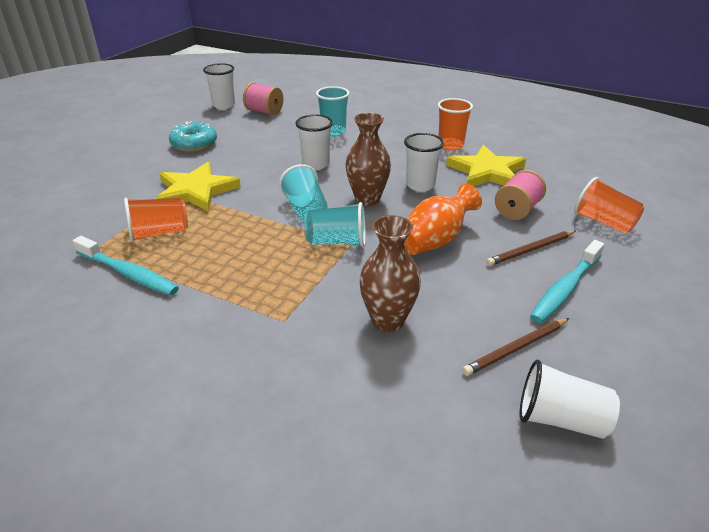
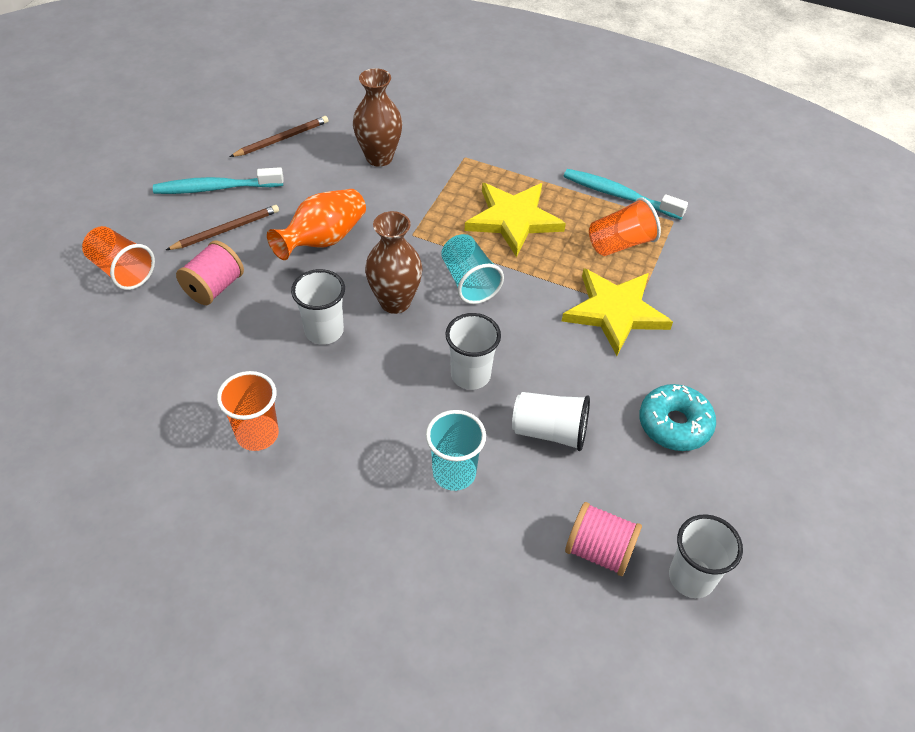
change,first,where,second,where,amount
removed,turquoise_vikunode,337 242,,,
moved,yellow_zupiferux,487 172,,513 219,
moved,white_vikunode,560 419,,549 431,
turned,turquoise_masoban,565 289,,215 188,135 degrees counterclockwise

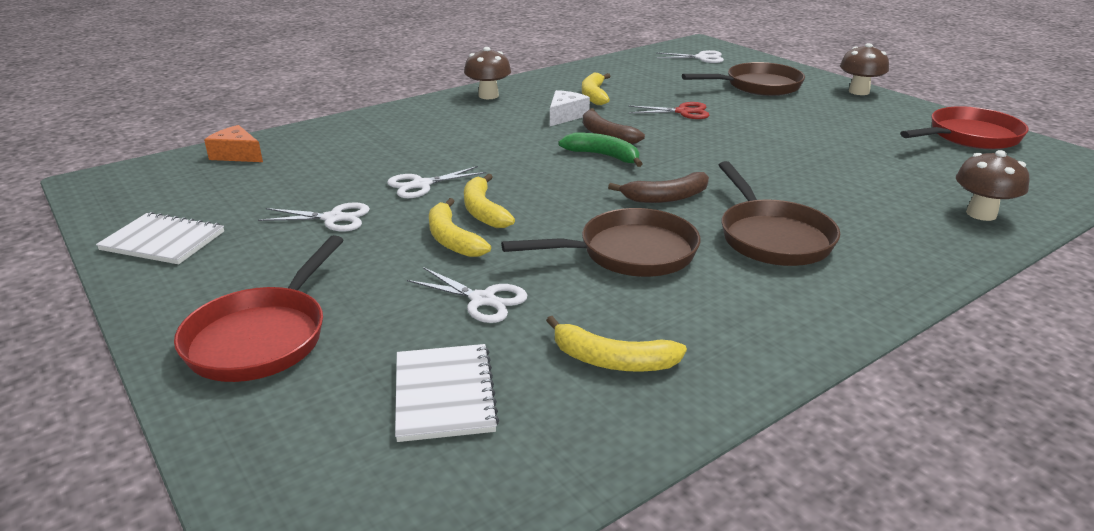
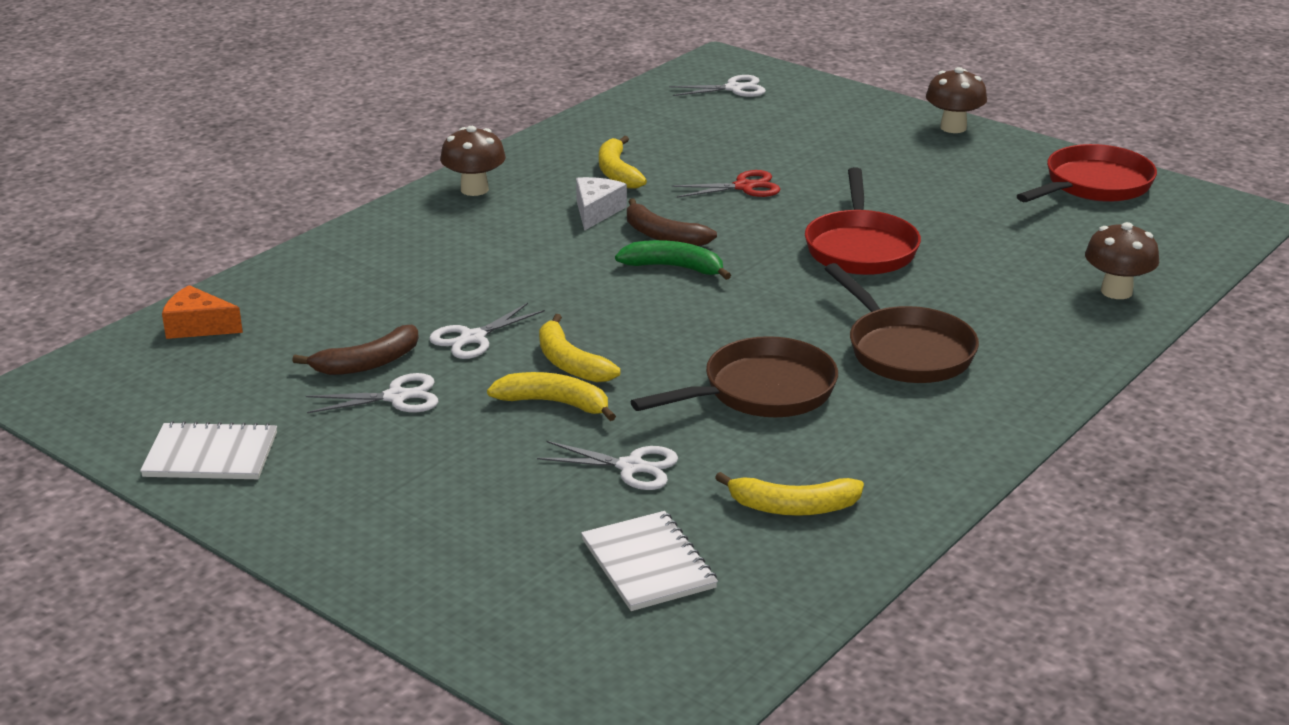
change,first,where,second,where,amount
moved,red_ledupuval,262 337,,860 248,
turned,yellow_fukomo,452 239,,555 403,150 degrees clockwise
moved,brown_fukomo,666 197,,367 363,
removed,brown_ledupuval,758 86,,,

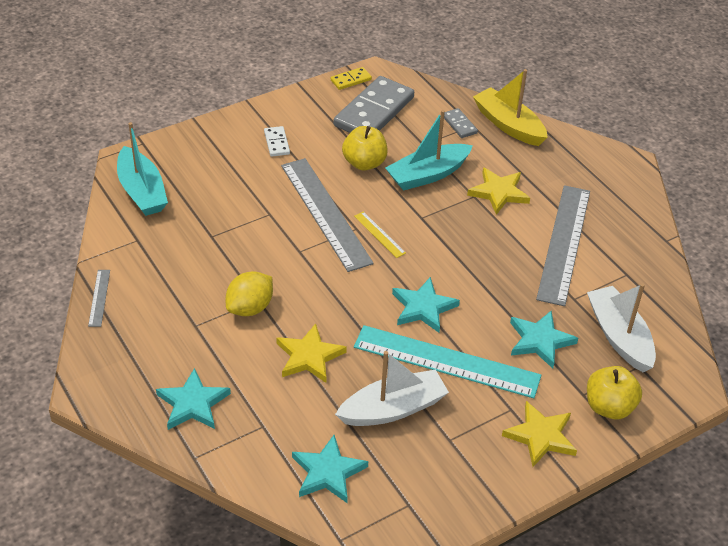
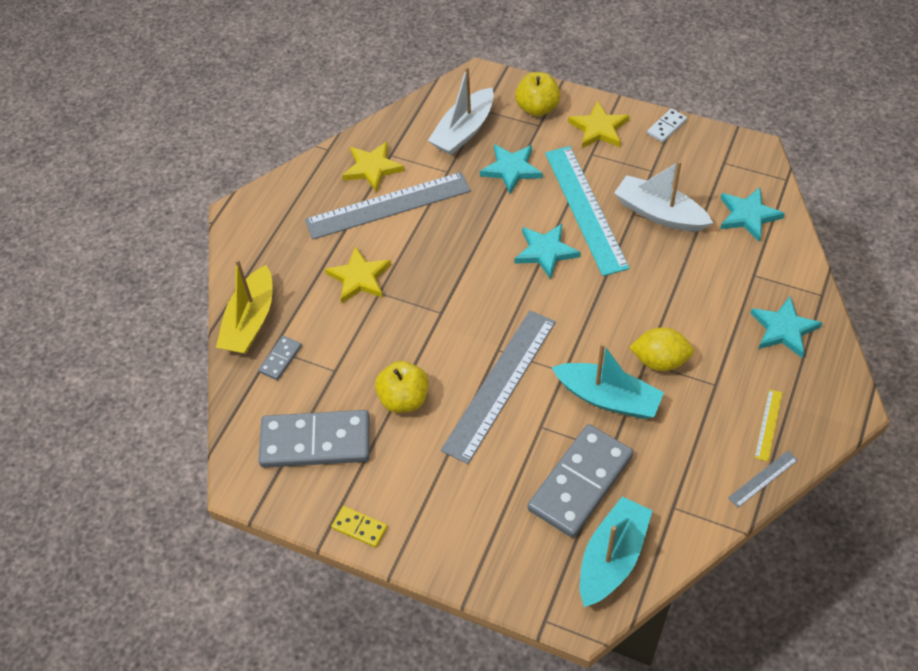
change,first,where,second,where,amount
moved,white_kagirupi,277 143,,666 127,
moved,yellow_zupiferux,309 356,,372 168,
moved,yellow_kagirupi,351 80,,360 527,
moved,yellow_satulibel,379 234,,768 424,
moved,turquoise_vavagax,428 175,,608 398,
added,,,grey_kagirupi,580 482,

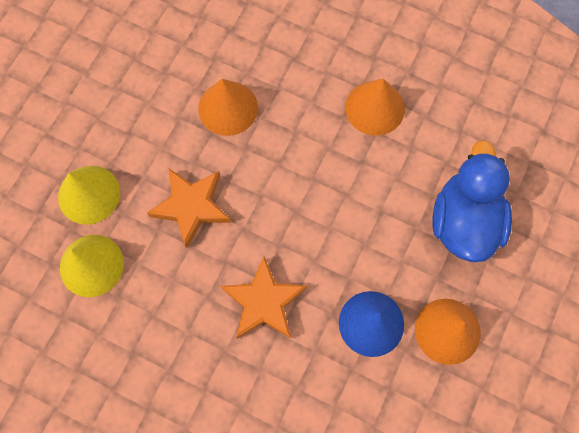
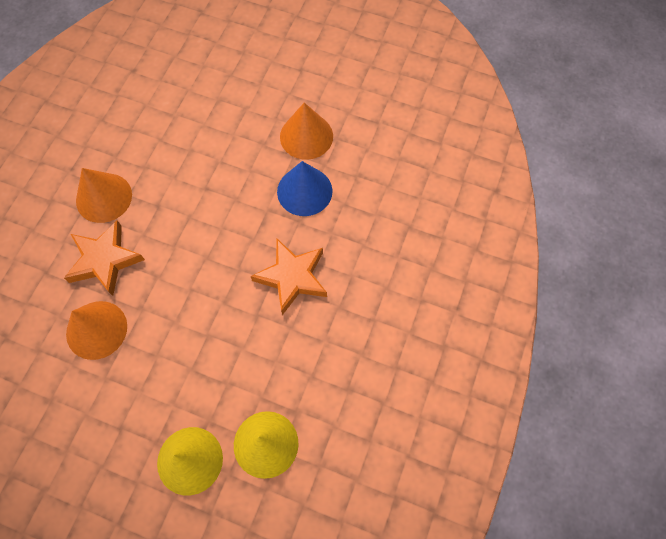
change,first,where,second,where,amount
moved,orange_zupiferux,191 207,,105 260,
removed,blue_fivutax,464 221,,,

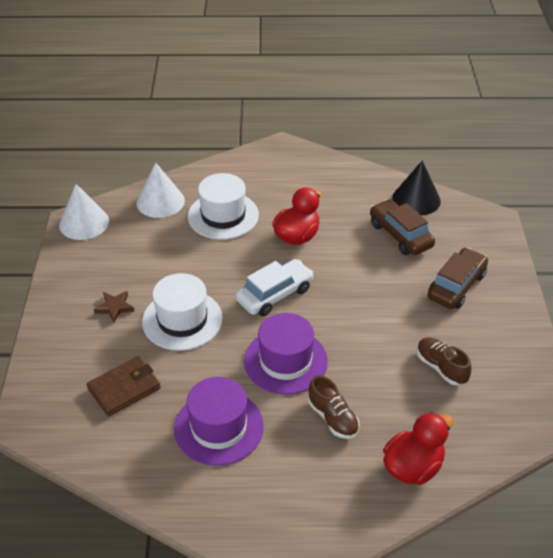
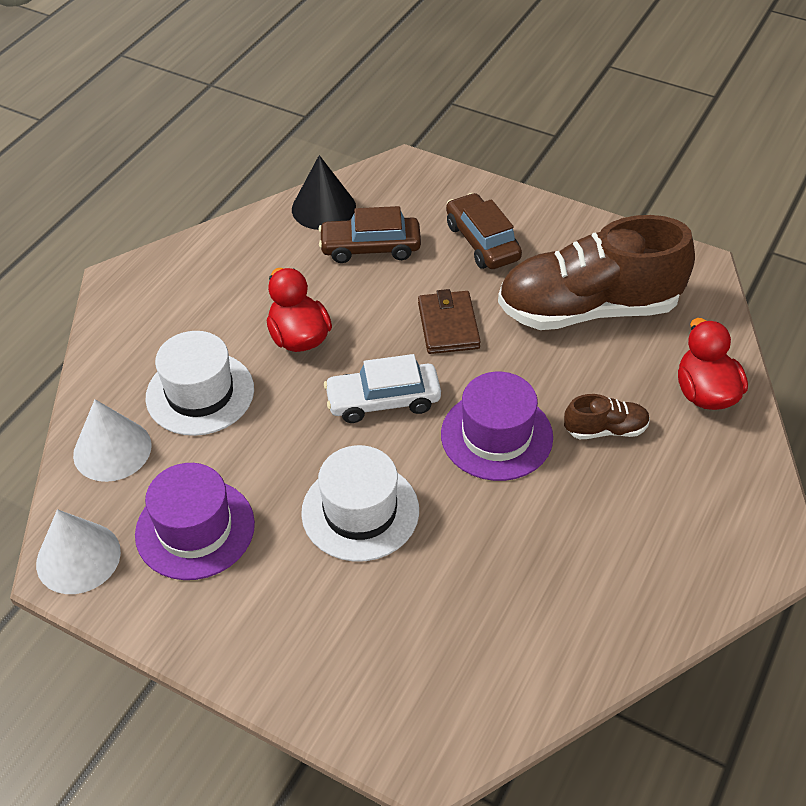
change,first,where,second,where,amount
moved,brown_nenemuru,124 388,,448 325,
removed,brown_zupiferux,115 307,,,
moved,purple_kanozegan,218 427,,195 529,
turned,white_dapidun,275 295,,383 401,90 degrees counterclockwise
resized,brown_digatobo,441 367,,588 309,x2.38

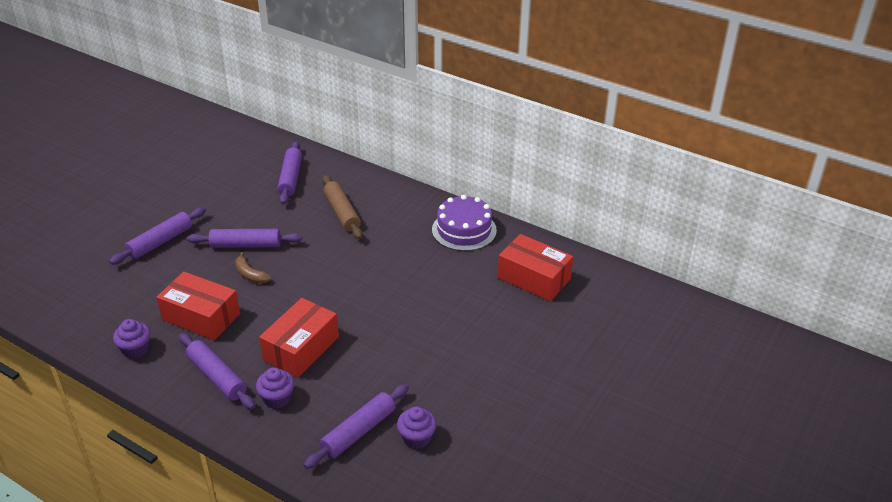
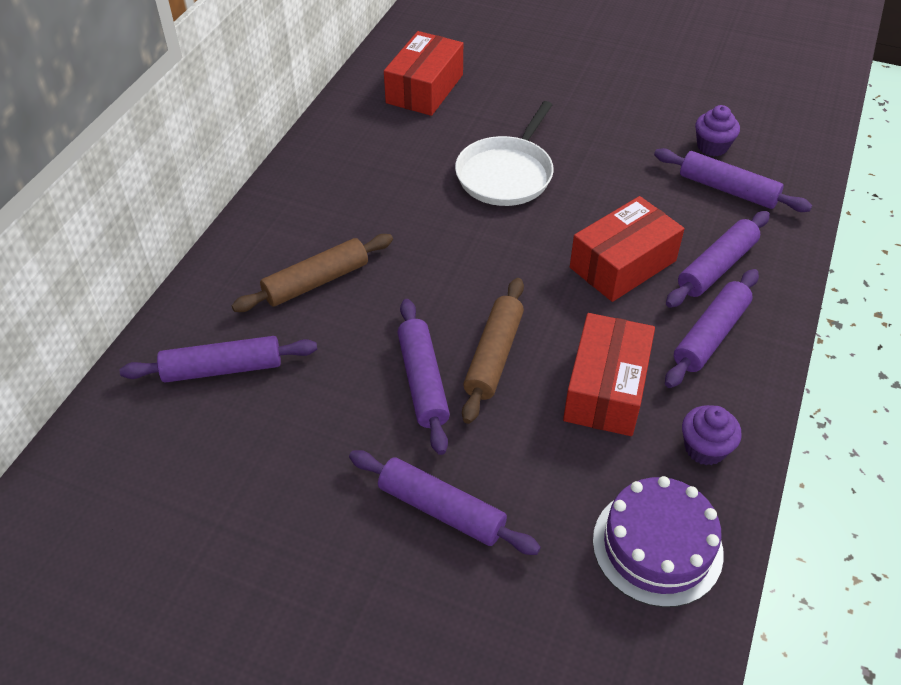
change,first,where,second,where,amount
replaced,brown_fukomo,250 274,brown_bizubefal,493 356,
replaced,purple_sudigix,277 398,purple_bizubefal,716 267,
turned,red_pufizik,301 348,,623 264,60 degrees counterclockwise
moved,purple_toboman,464 230,,657 546,
added,,,white_ledupuval,506 174,

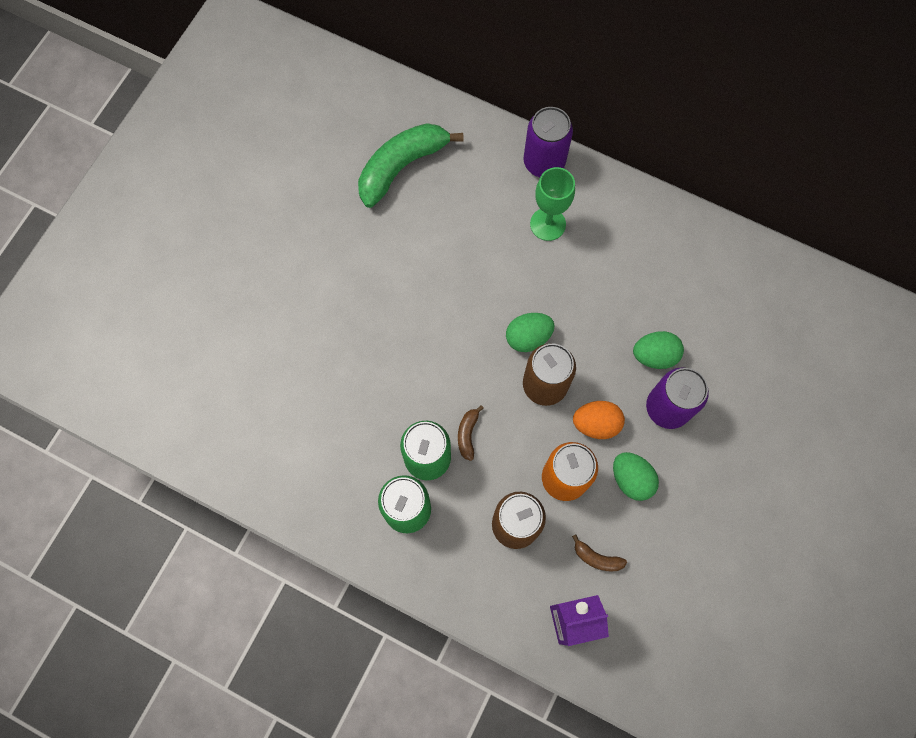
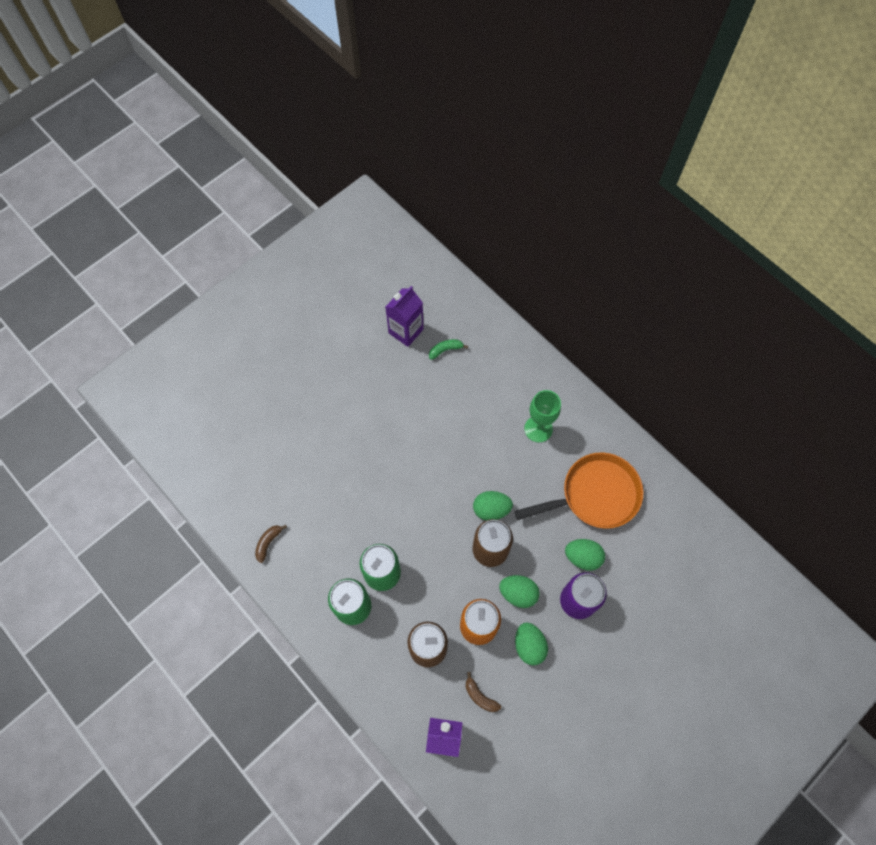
change,first,where,second,where,amount
resized,green_fukomo,402 167,,445 350,x0.42
moved,brown_fukomo,467 434,,268 543,
removed,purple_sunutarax,544 162,,,
recoloured,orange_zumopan,596 424,green_zumopan,518 593,
added,,,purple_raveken,406 331,
added,,,orange_ledupuval,595 495,

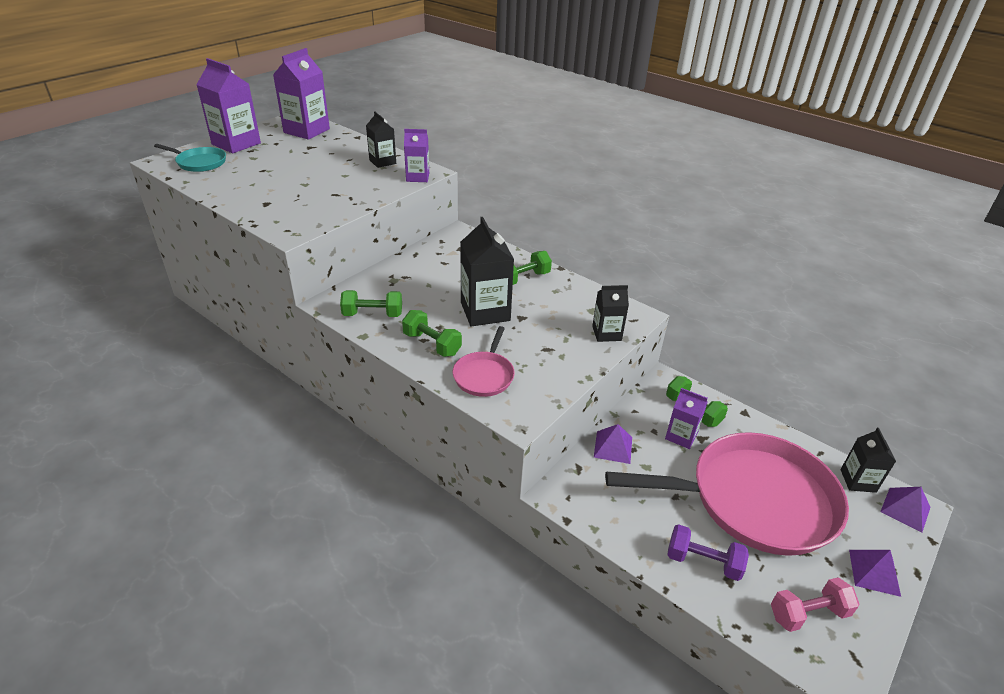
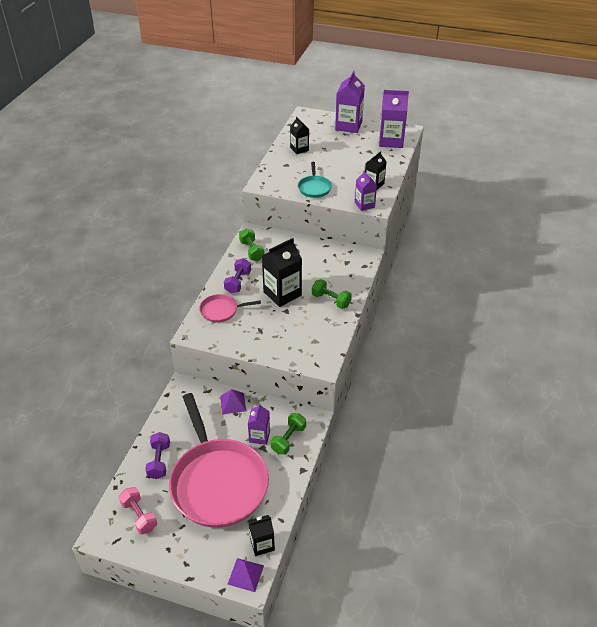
change,first,where,second,where,amount
moved,turquoise_ledupuval,200 163,,314 188,
recoloured,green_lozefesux,432 344,purple_lozefesux,238 282,
moved,black_raveken,606 333,,299 149,
removed,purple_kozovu,874 572,,,

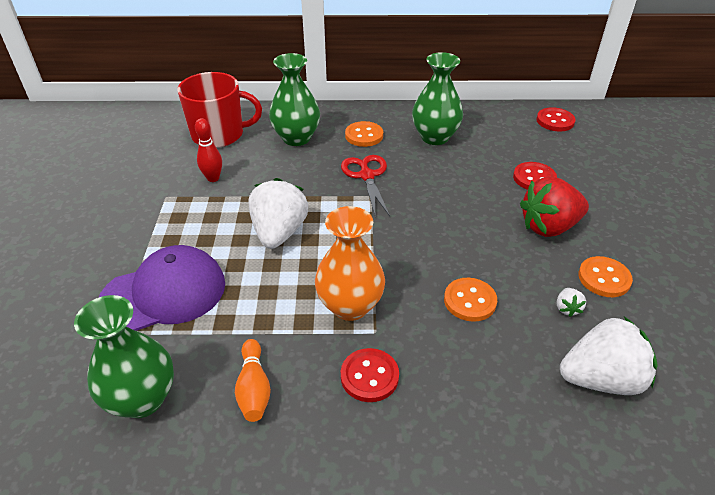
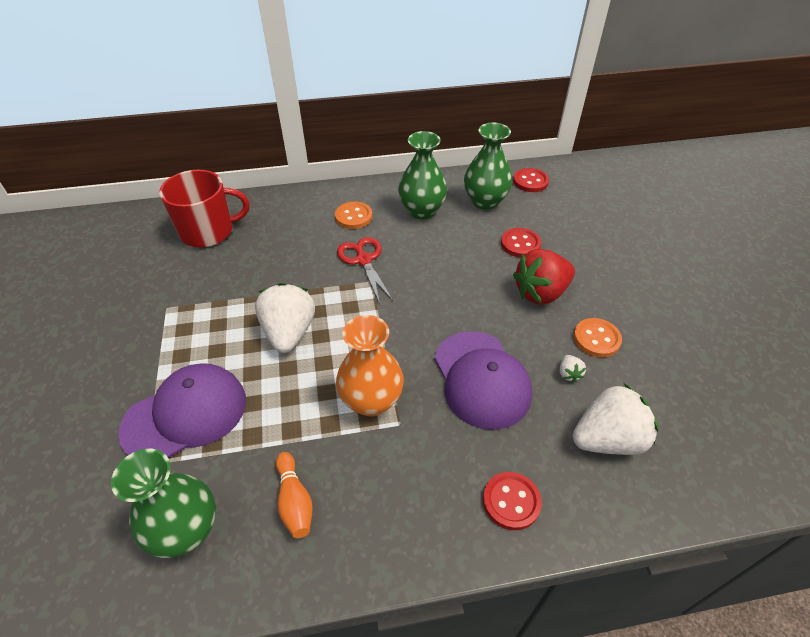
change,first,where,second,where,amount
removed,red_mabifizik,213 178,,,
moved,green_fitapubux,296 138,,485 201,
moved,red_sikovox,369 376,,511 501,
replaced,orange_sikovox,470 301,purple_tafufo,481 379,

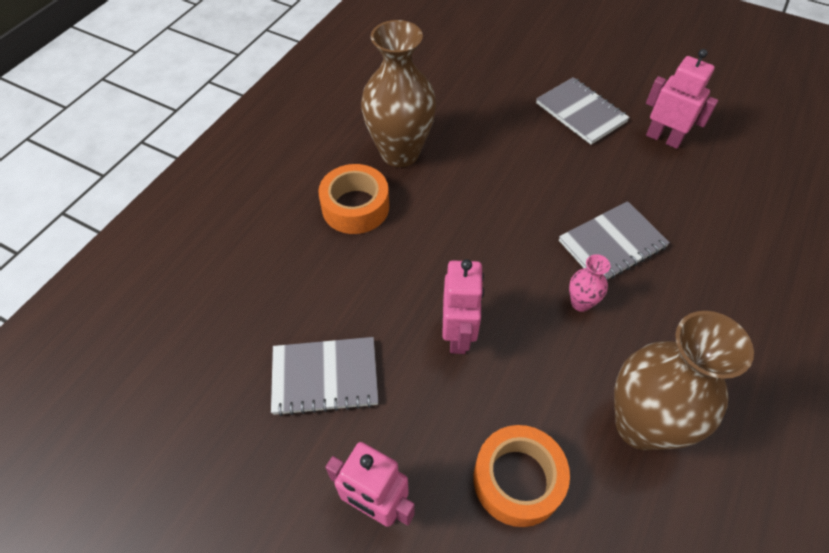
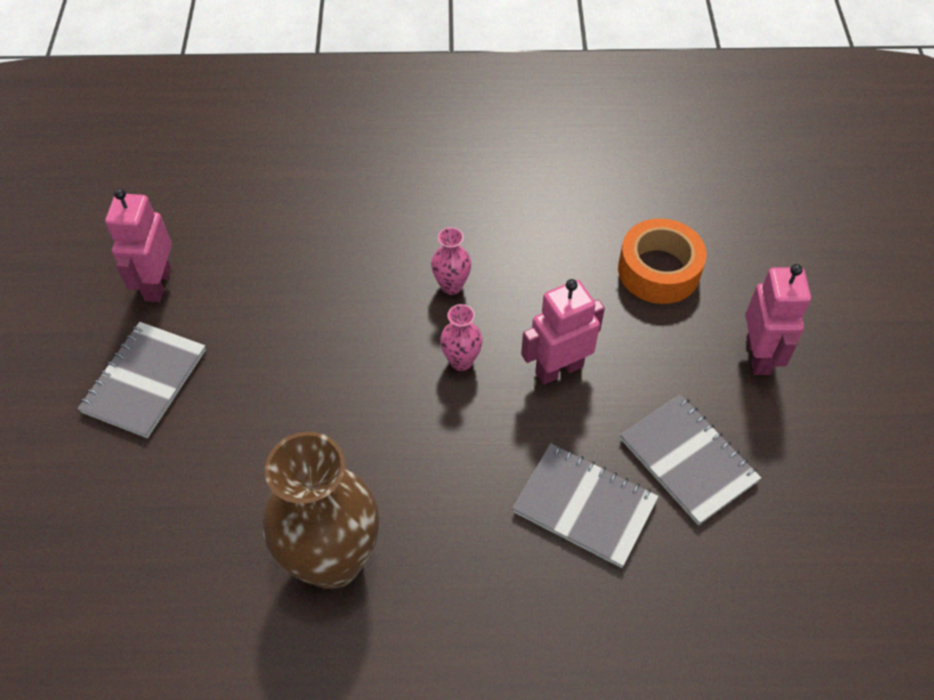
change,first,where,second,where,amount
removed,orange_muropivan,355 207,,,
moved,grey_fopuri,612 244,,584 506,
removed,brown_fitapubux,641 425,,,
added,,,pink_fitapubux,461 361,

